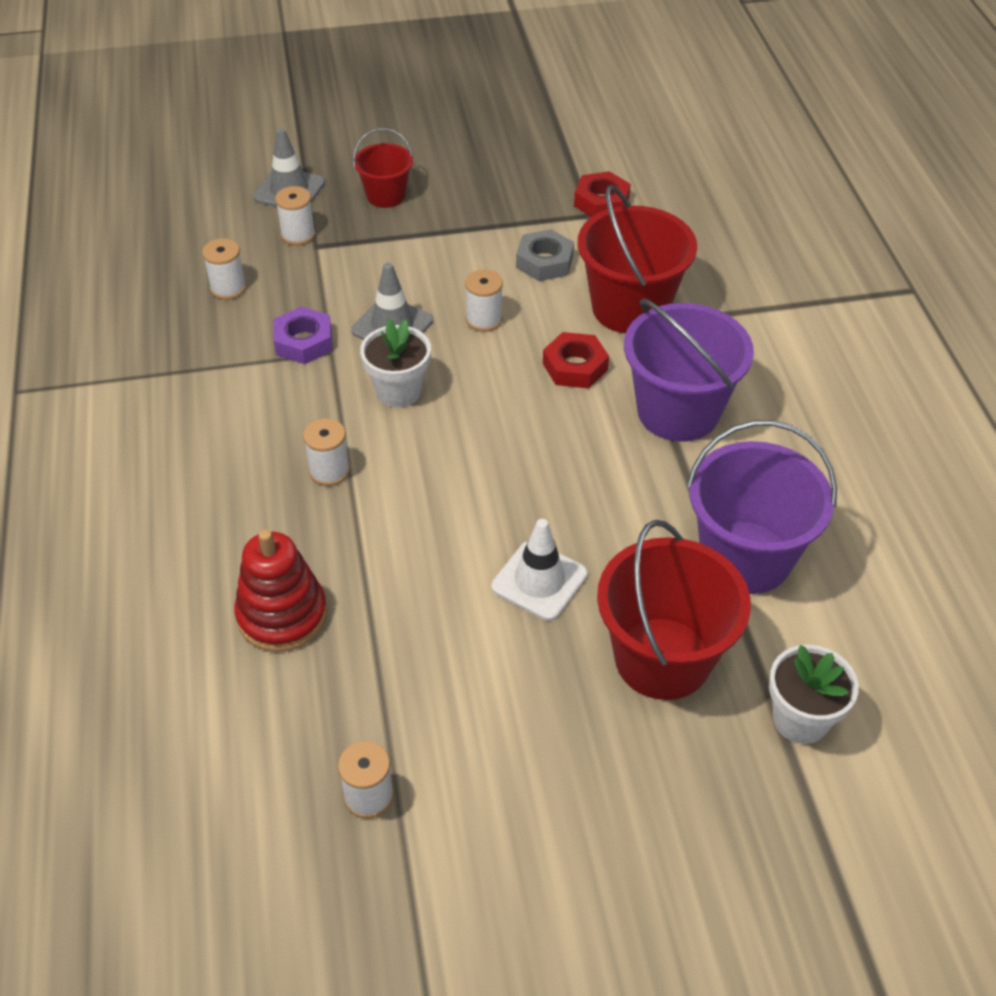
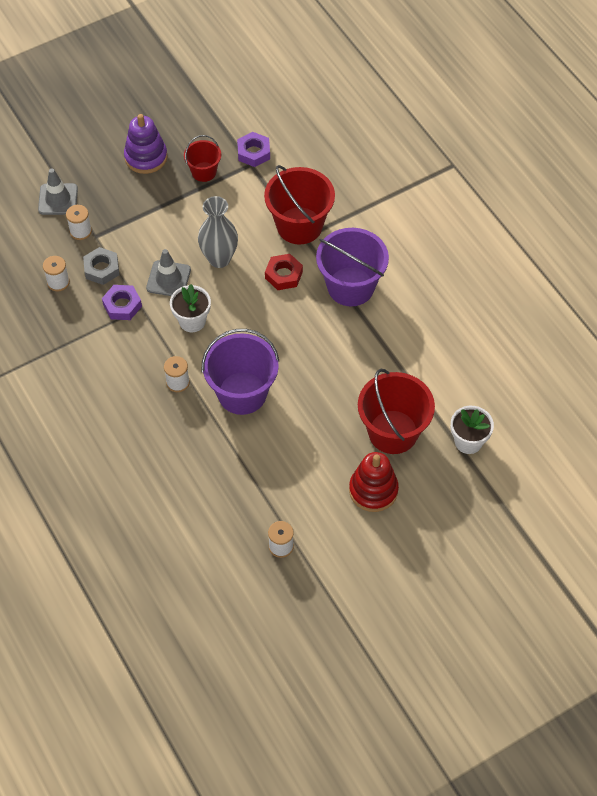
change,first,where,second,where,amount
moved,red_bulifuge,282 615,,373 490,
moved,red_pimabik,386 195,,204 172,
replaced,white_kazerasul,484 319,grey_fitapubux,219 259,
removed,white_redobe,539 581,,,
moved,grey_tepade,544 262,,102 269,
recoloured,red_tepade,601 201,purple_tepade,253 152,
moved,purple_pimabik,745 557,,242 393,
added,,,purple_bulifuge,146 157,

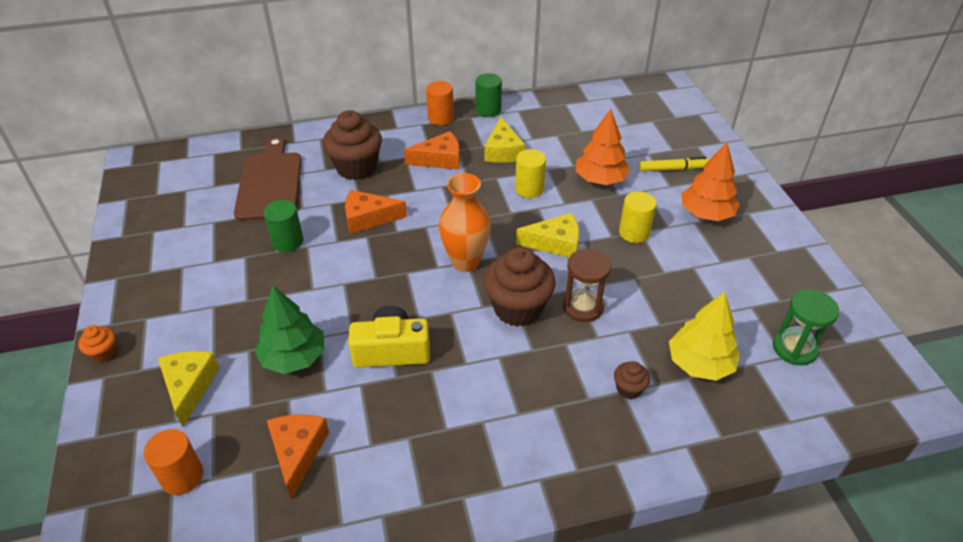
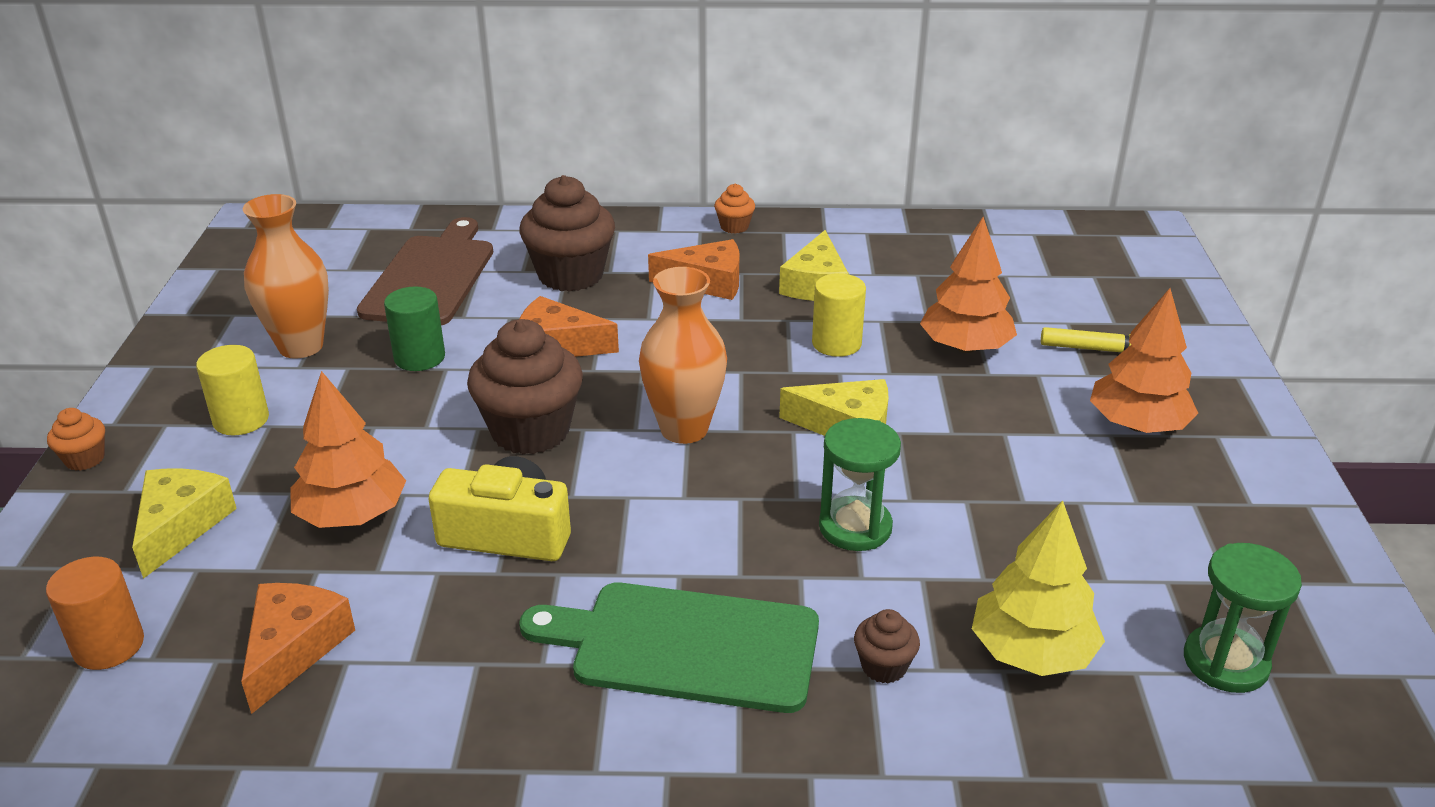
change,first,where,second,where,amount
recoloured,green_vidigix,293 357,orange_vidigix,352 515,
replaced,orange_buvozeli,440 118,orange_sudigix,734 227,
removed,green_buvozeli,488 110,,,
moved,brown_sudigix,518 308,,530 431,
recoloured,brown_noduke,583 307,green_noduke,855 527,
moved,yellow_buvozeli,634 233,,241 420,
added,,,orange_fitapubux,301 346,
added,,,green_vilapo,686 646,

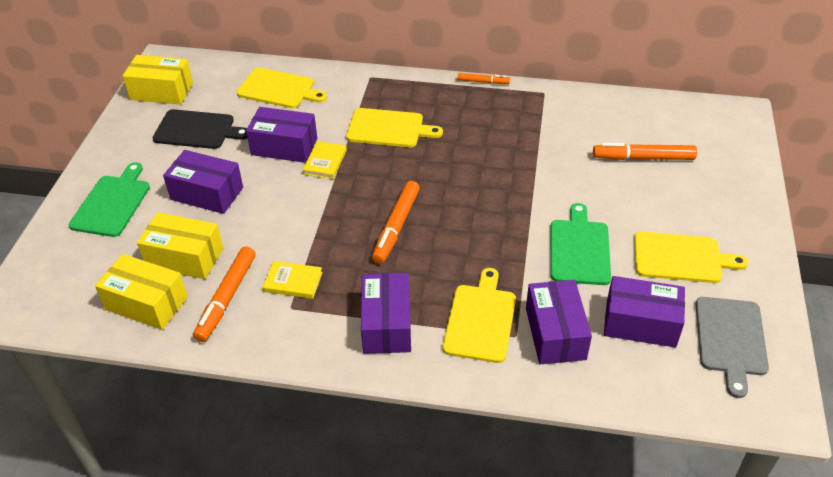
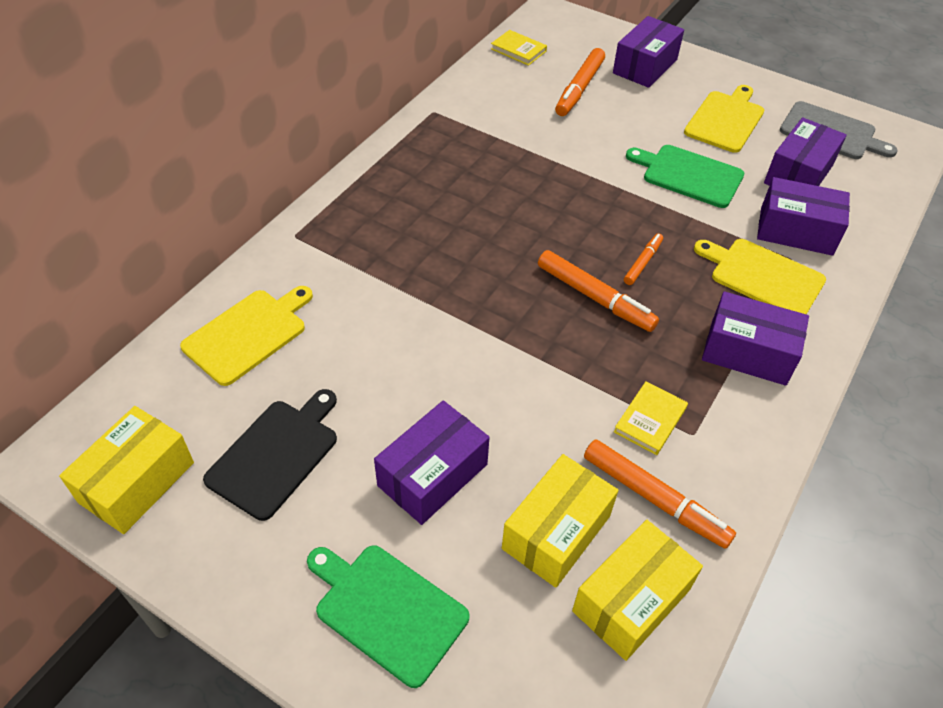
change,first,where,second,where,amount
moved,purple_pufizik,284 146,,645 66,
moved,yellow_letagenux,325 162,,518 50,
removed,yellow_vilapo,388 128,,,
moved,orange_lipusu,483 82,,642 262,

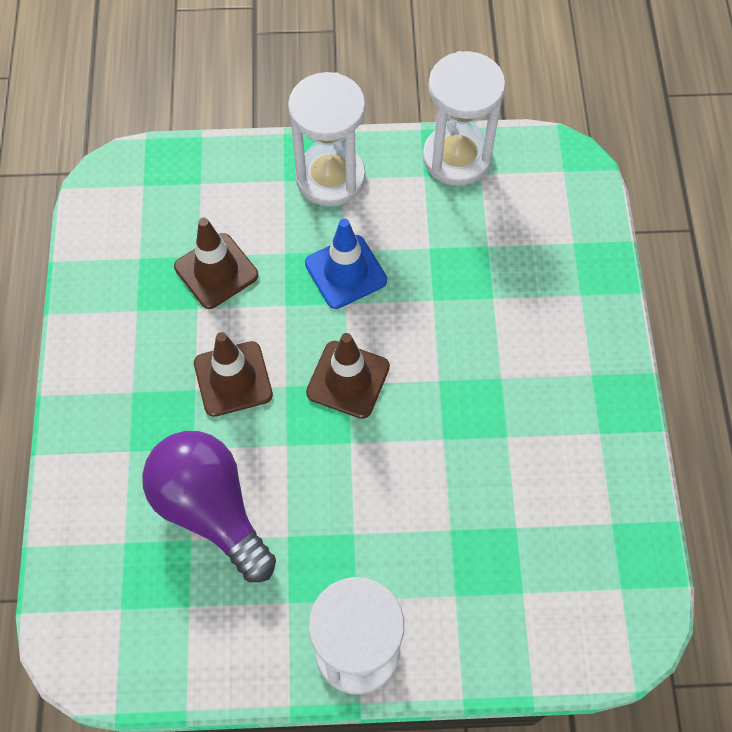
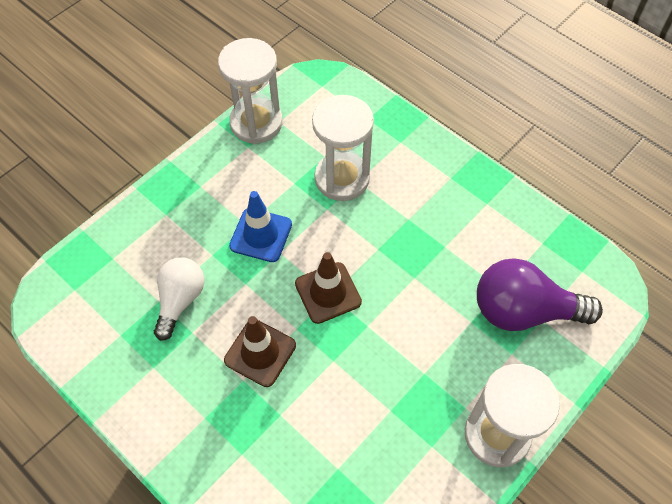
change,first,where,second,where,amount
moved,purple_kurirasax,211 509,,523 311,
replaced,brown_redobe,216 271,white_kurirasax,180 300,
moved,white_noduke,330 177,,342 178,

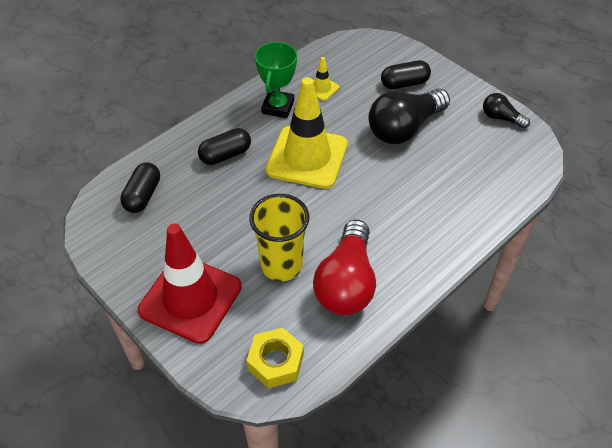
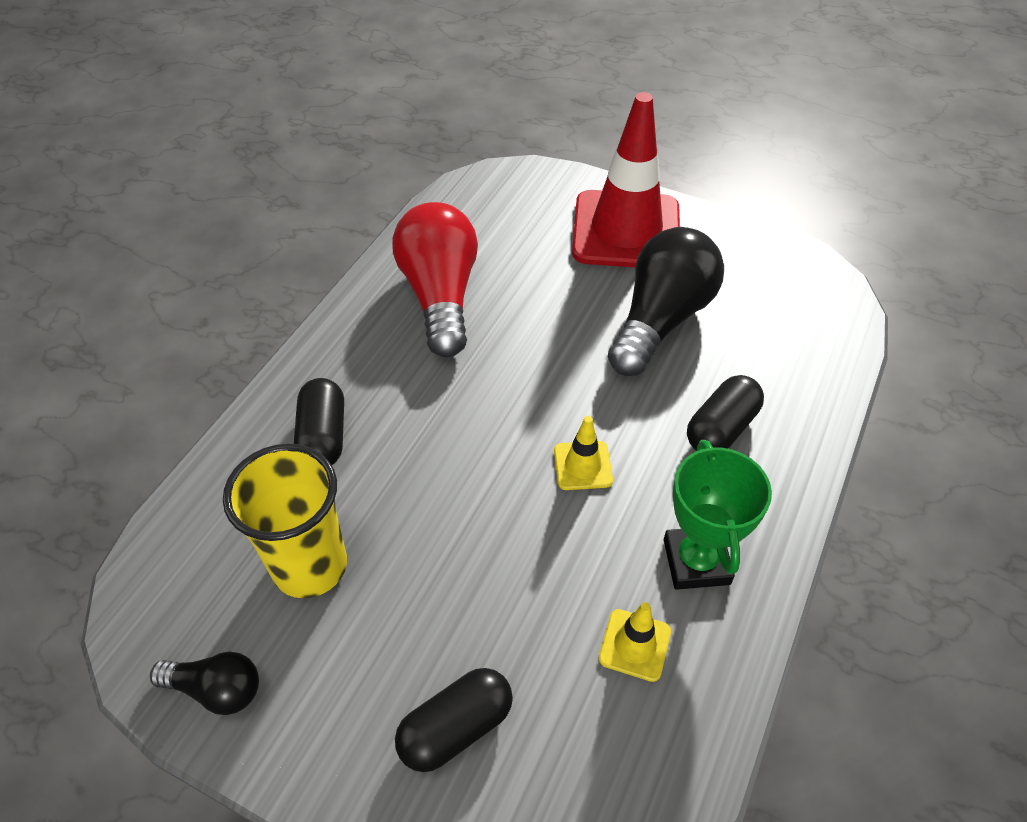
change,first,where,second,where,amount
moved,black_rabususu,143 196,,323 436,
removed,yellow_tepade,275 362,,,
moved,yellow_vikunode,281 265,,310 566,
resized,yellow_redobe,307 157,,583 466,x0.42
moved,black_kurirasax,404 128,,661 320,

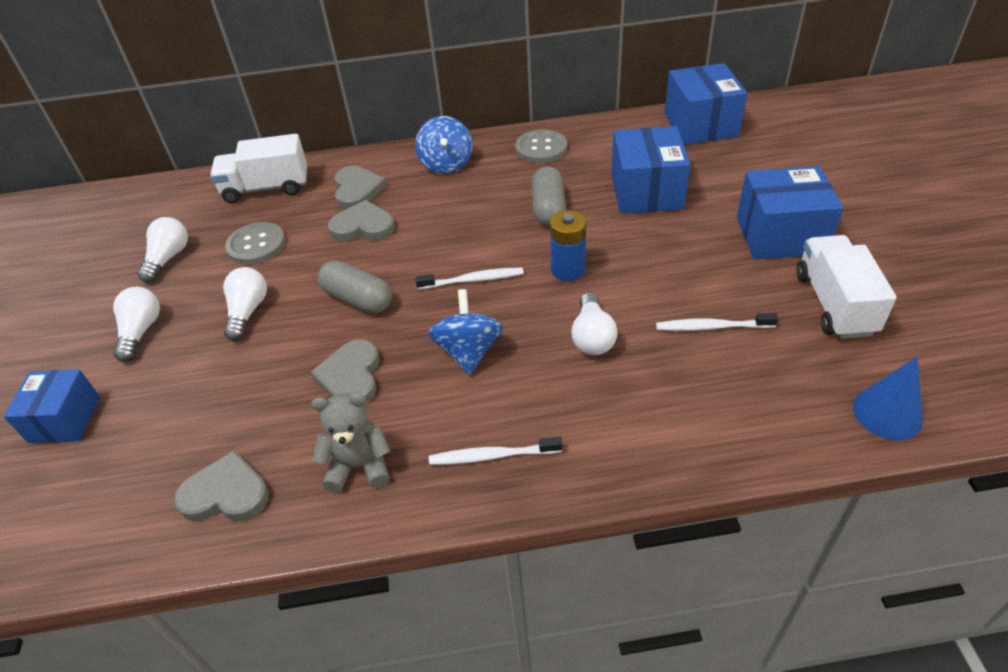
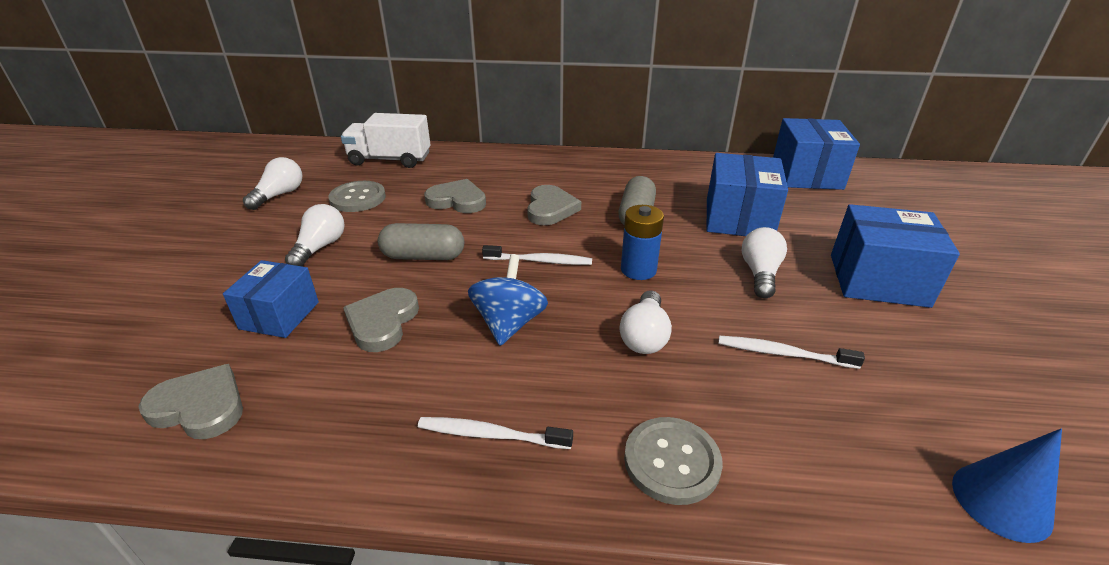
change,first,where,second,where,amount
moved,blue_pufizik,65 419,,279 315,
moved,white_kurirasax,141 331,,760 274,
removed,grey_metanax,359 466,,,
turned,grey_rabususu,357 299,,423 256,45 degrees counterclockwise
moved,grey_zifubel,357 190,,550 209,
removed,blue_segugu,446 164,,,
moved,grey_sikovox,541 148,,671 461,
removed,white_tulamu,834 304,,,

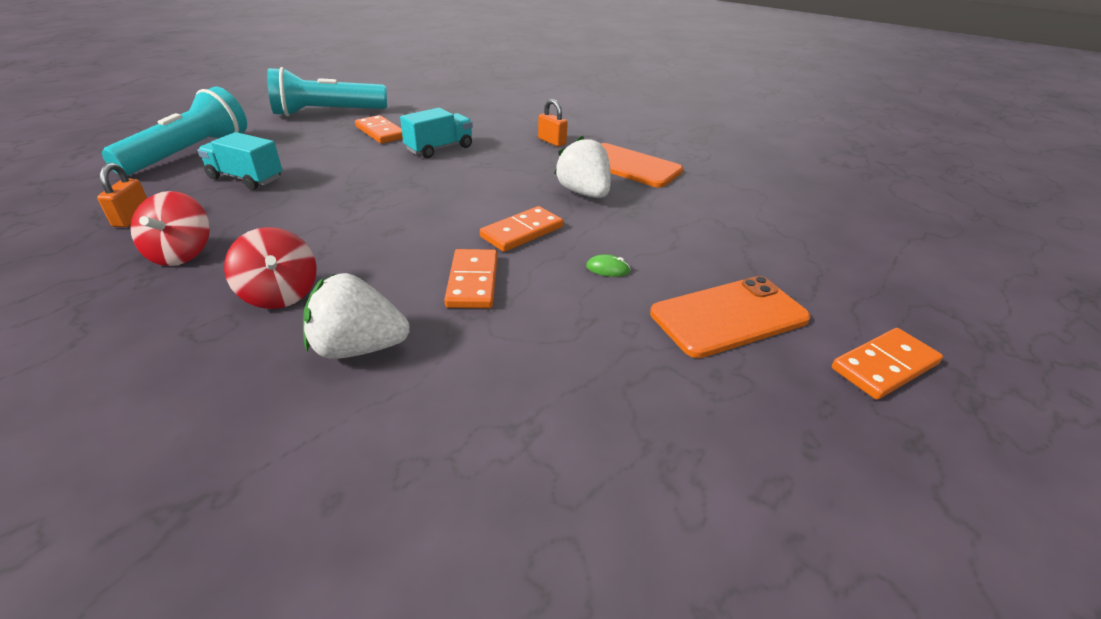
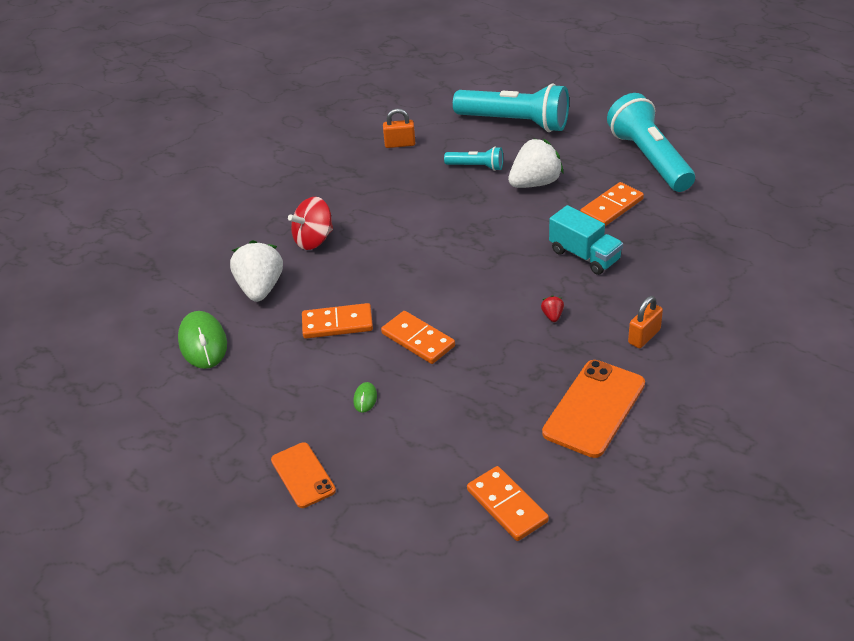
change,first,where,second,where,amount
removed,red_segugu,181 253,,,
replaced,turquoise_tulamu,246 178,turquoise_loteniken,476 167,
moved,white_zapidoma,584 193,,535 183,
resized,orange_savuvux,729 316,,303 475,x0.62
moved,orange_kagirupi,884 366,,507 505,
added,,,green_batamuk,203 343,
added,,,red_zapidoma,552 316,

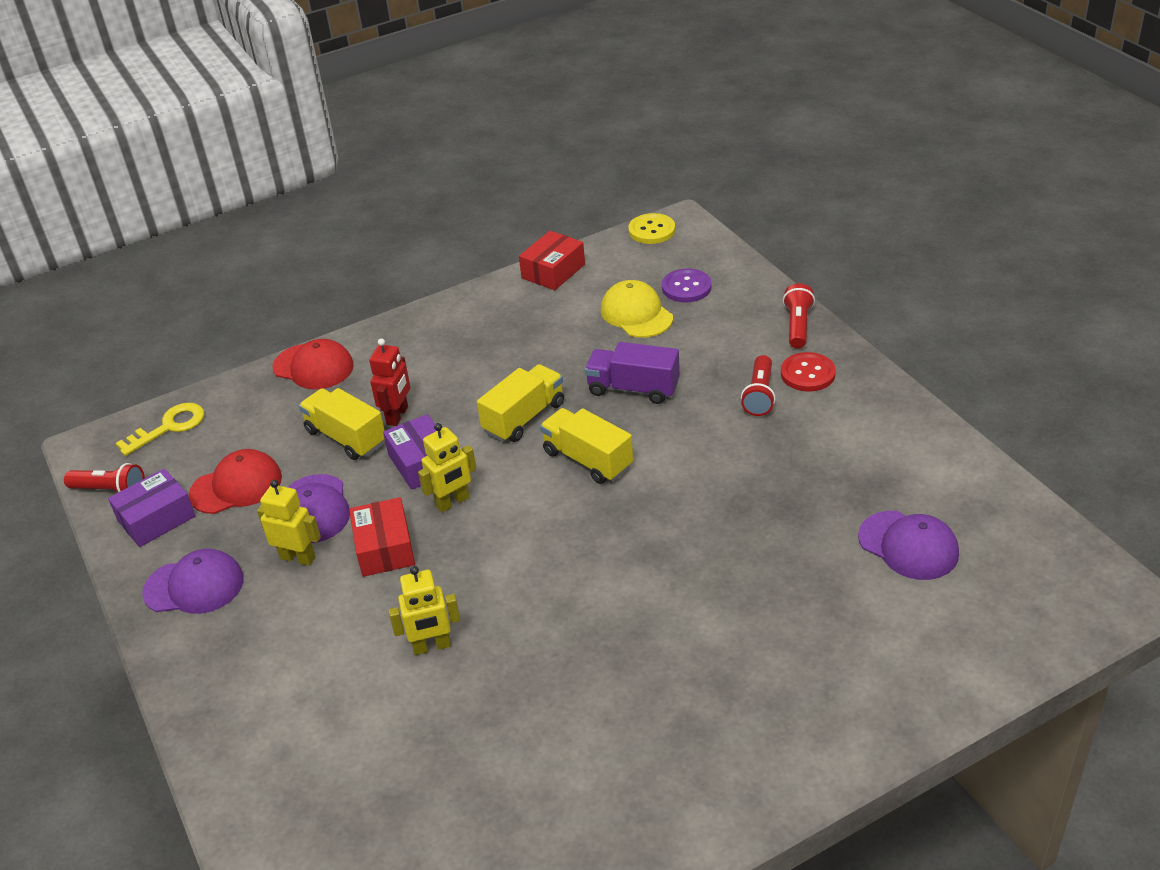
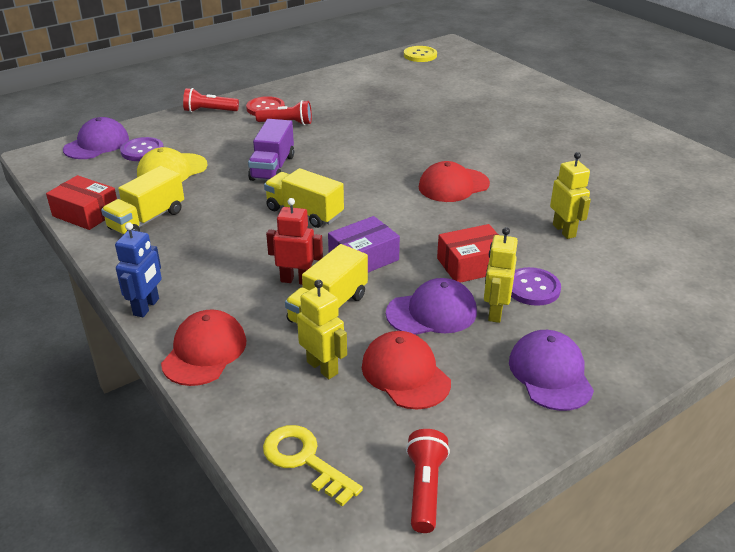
change,first,where,second,where,amount
removed,purple_pufizik,156 519,,,
moved,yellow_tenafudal,452 502,,322 367,
moved,yellow_tulamu,587 460,,147 220,
moved,yellow_sikovox,651 230,,420 55,
moved,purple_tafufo,908 545,,97 144,
added,,,blue_tenafudal,146 307,
added,,,red_tafufo,453 185,
added,,,purple_sikovox,532 288,

